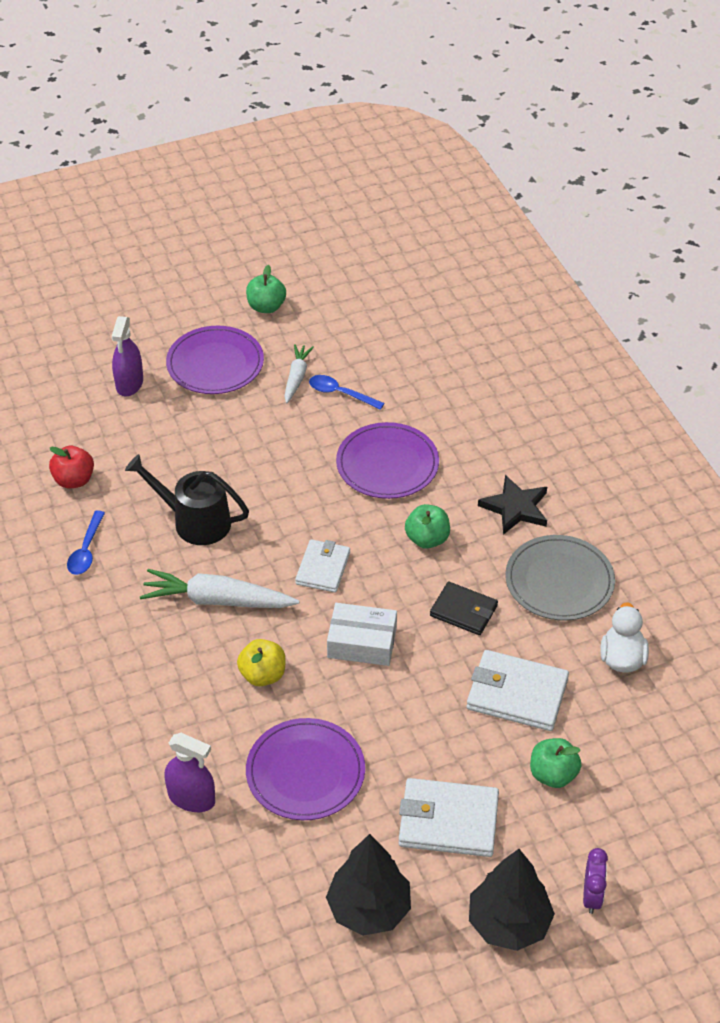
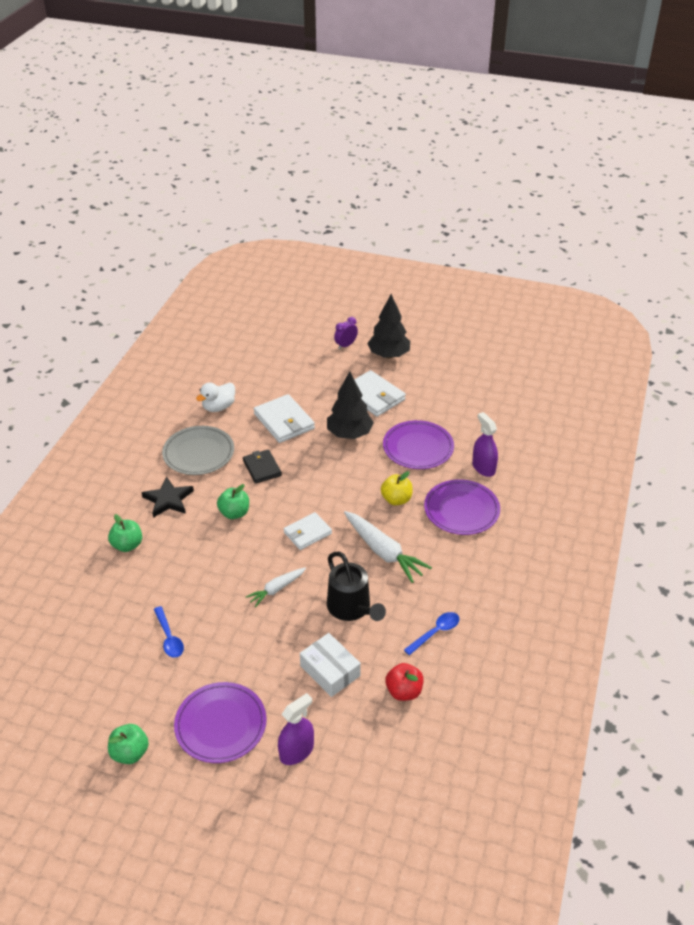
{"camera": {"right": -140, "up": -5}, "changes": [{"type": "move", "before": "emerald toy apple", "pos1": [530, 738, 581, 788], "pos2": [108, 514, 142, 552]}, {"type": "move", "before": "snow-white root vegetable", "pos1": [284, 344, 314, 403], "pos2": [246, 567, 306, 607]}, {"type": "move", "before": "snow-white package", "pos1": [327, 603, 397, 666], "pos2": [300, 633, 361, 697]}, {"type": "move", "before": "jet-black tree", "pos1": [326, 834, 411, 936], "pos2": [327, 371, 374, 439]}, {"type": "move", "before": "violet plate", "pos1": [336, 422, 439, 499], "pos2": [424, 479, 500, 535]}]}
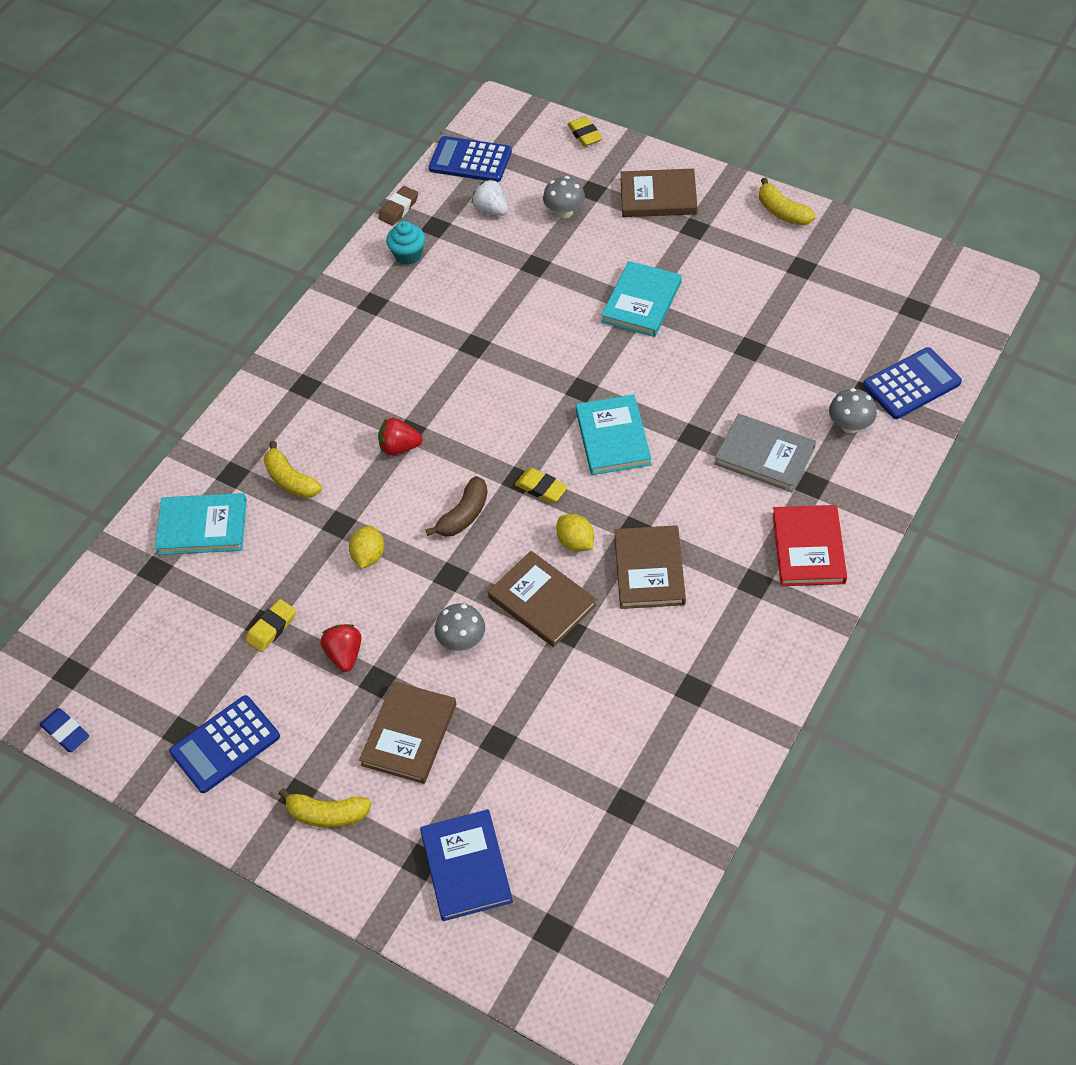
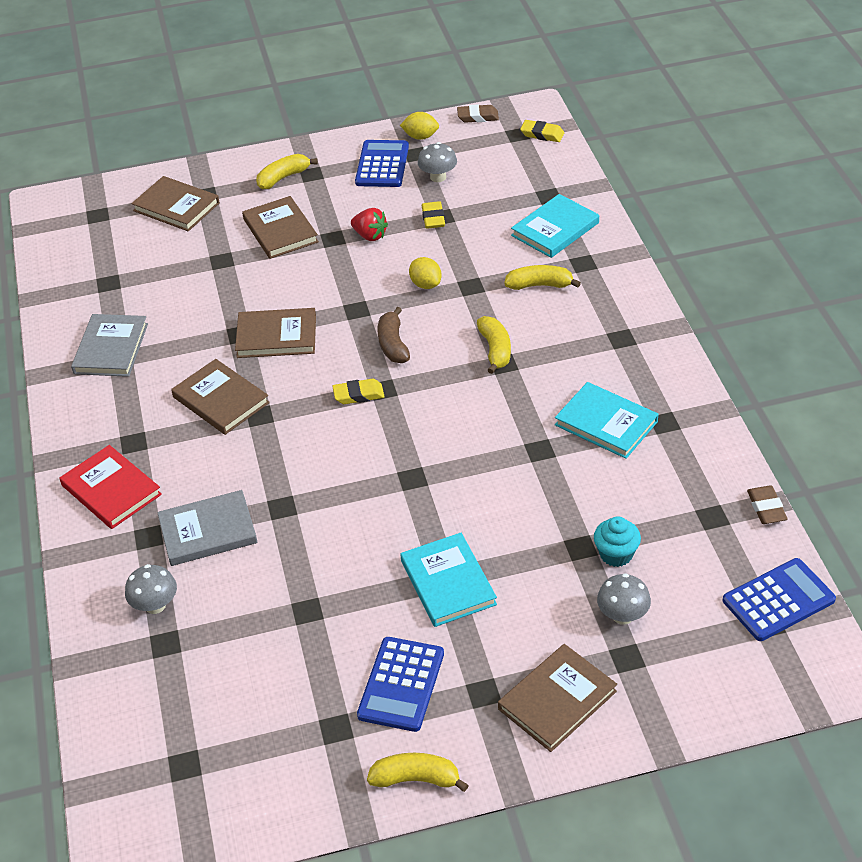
{"camera": {"right": 135, "up": -10}, "changes": [{"type": "insert", "after": "ash-grey hardback", "pos2": [71, 314, 148, 377]}, {"type": "recolor", "before": "blue hardback", "after": "dark brown hardback", "pos1": [420, 809, 513, 921], "pos2": [132, 176, 220, 231]}, {"type": "move", "before": "blue adding machine", "pos1": [863, 347, 962, 419], "pos2": [357, 637, 444, 732]}, {"type": "move", "before": "yellow lemon", "pos1": [556, 514, 594, 552], "pos2": [400, 112, 439, 140]}, {"type": "move", "before": "ash-grey mushroom", "pos1": [435, 603, 485, 651], "pos2": [418, 142, 457, 182]}, {"type": "recolor", "before": "blue eraser", "after": "dark brown eraser", "pos1": [40, 708, 89, 752], "pos2": [457, 104, 499, 123]}, {"type": "replace", "before": "crimson toy strawberry", "after": "yellow banana", "pos1": [378, 418, 423, 455], "pos2": [477, 316, 511, 374]}, {"type": "move", "before": "yellow eraser", "pos1": [567, 116, 603, 147], "pos2": [520, 120, 564, 142]}, {"type": "move", "before": "aqua hardback", "pos1": [576, 395, 652, 475], "pos2": [555, 382, 658, 459]}, {"type": "move", "before": "aqua muffin", "pos1": [386, 221, 425, 265], "pos2": [594, 516, 641, 567]}, {"type": "delete", "before": "snow-white toy strawberry", "pos1": [472, 179, 508, 216]}]}
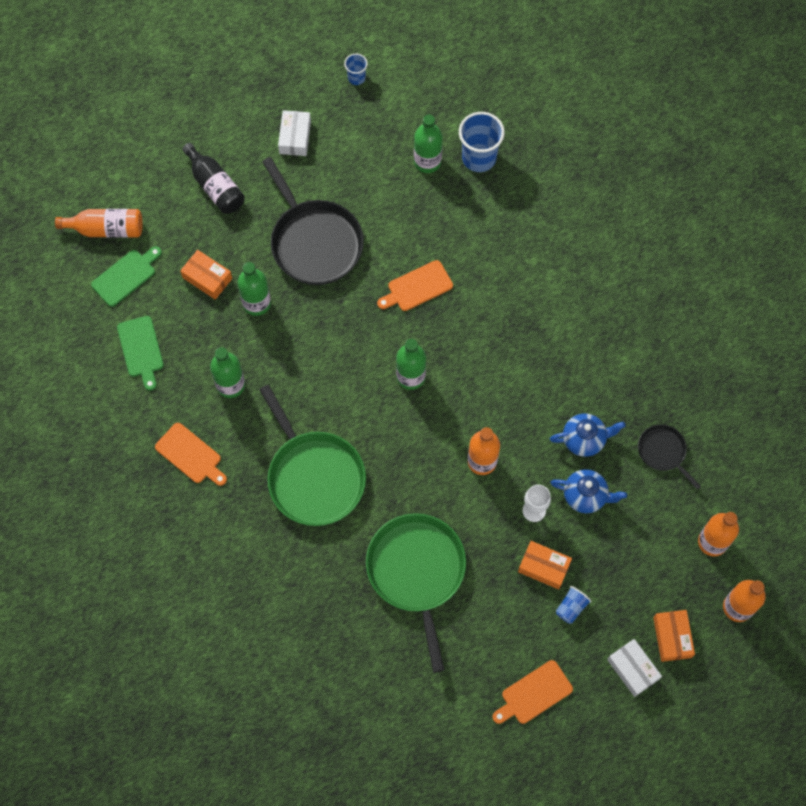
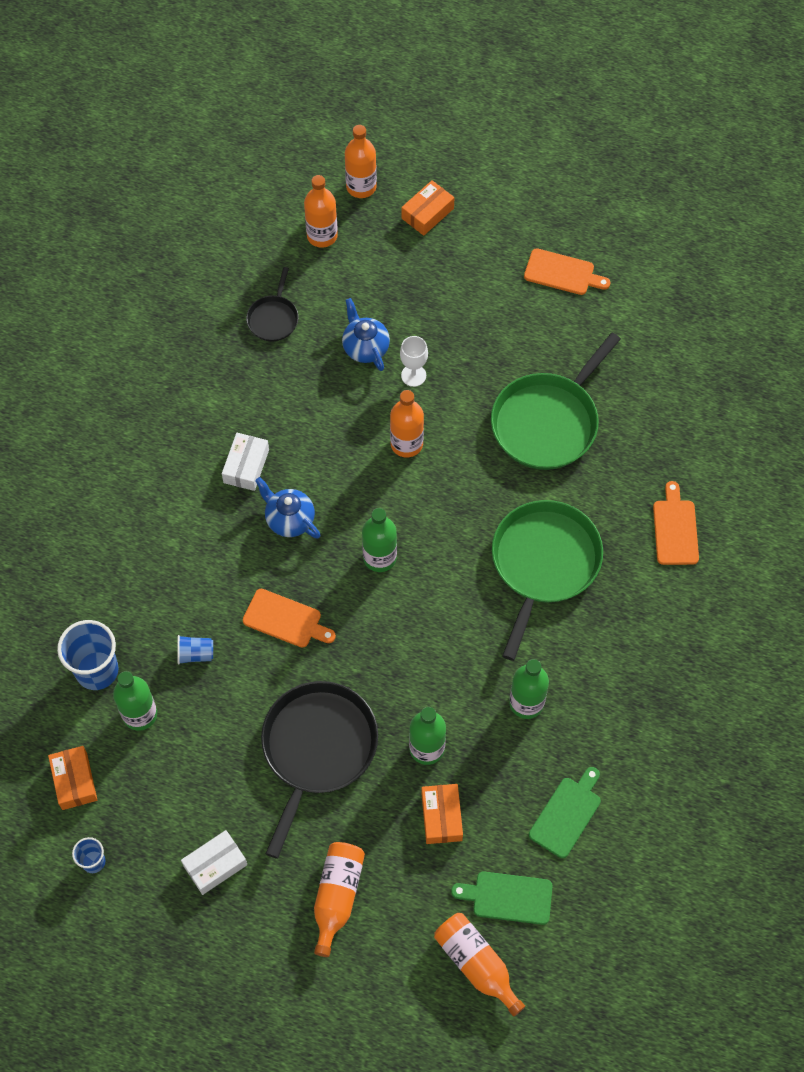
{"camera": {"right": -130, "up": -5}, "changes": [{"type": "move", "before": "orange package", "pos1": [518, 541, 572, 590], "pos2": [48, 746, 97, 810]}, {"type": "move", "before": "blue beaker", "pos1": [556, 586, 592, 624], "pos2": [177, 635, 213, 665]}, {"type": "move", "before": "snow-white package", "pos1": [607, 639, 662, 697], "pos2": [222, 433, 269, 491]}, {"type": "move", "before": "blue tea pot", "pos1": [550, 413, 626, 457], "pos2": [255, 477, 321, 539]}, {"type": "recolor", "before": "jet-black drink bottle", "after": "orange drink bottle", "pos1": [182, 143, 245, 214], "pos2": [314, 842, 365, 957]}, {"type": "move", "before": "orange bread board", "pos1": [155, 423, 227, 486], "pos2": [653, 481, 699, 565]}]}
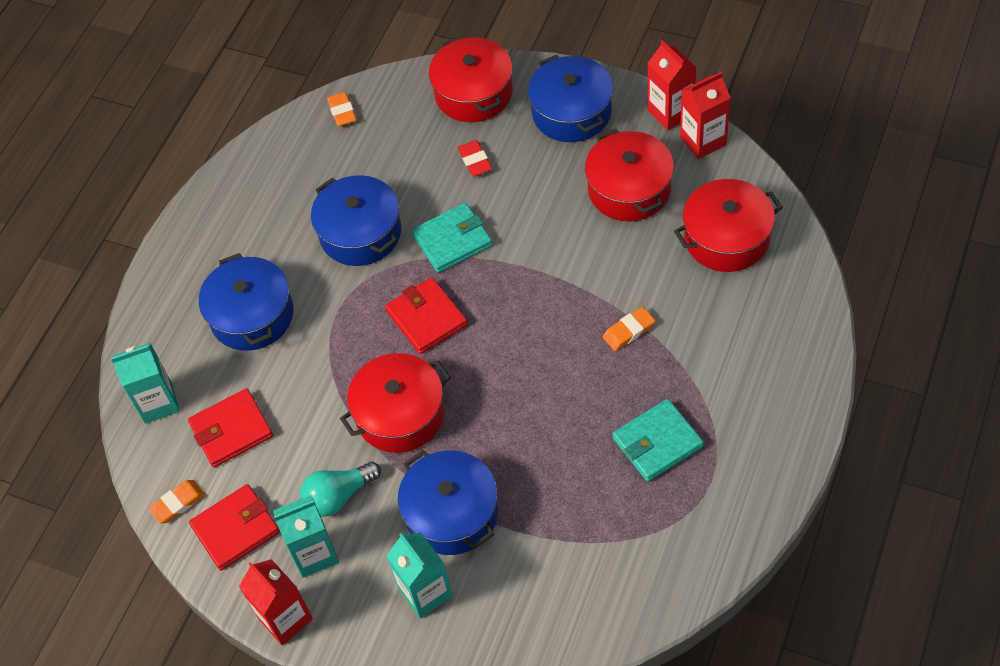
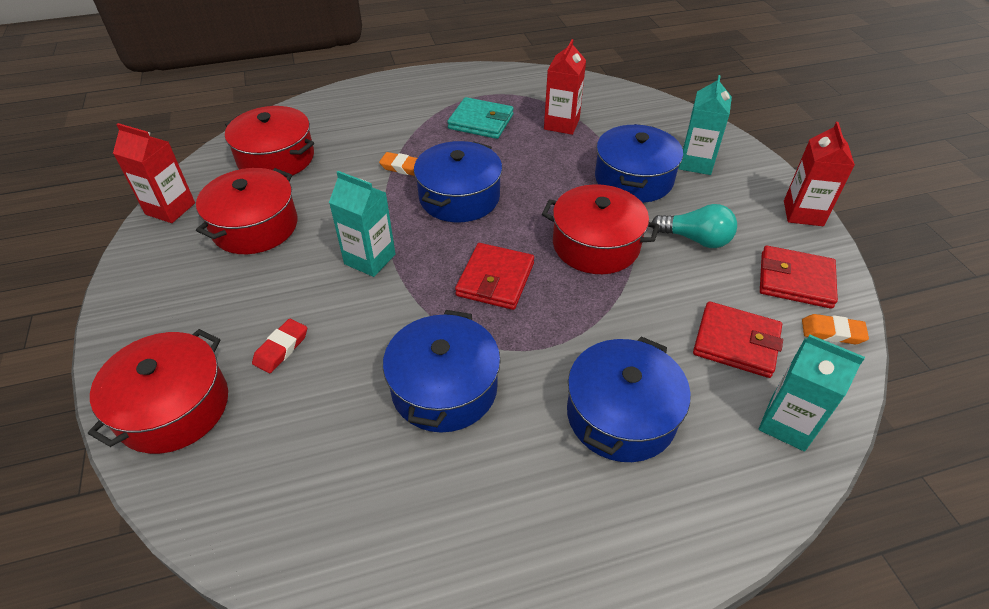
{"camera": {"right": -135, "up": -10}, "changes": [{"type": "move", "before": "aqua milk carton", "pos1": [273, 495, 339, 578], "pos2": [329, 171, 395, 277]}, {"type": "move", "before": "blue cooking pot", "pos1": [528, 55, 613, 142], "pos2": [414, 141, 502, 222]}, {"type": "move", "before": "crimson milk carton", "pos1": [648, 40, 697, 131], "pos2": [544, 39, 586, 135]}, {"type": "delete", "before": "orange eraser", "pos1": [327, 92, 357, 126]}, {"type": "delete", "before": "aqua billfold", "pos1": [412, 203, 492, 273]}]}
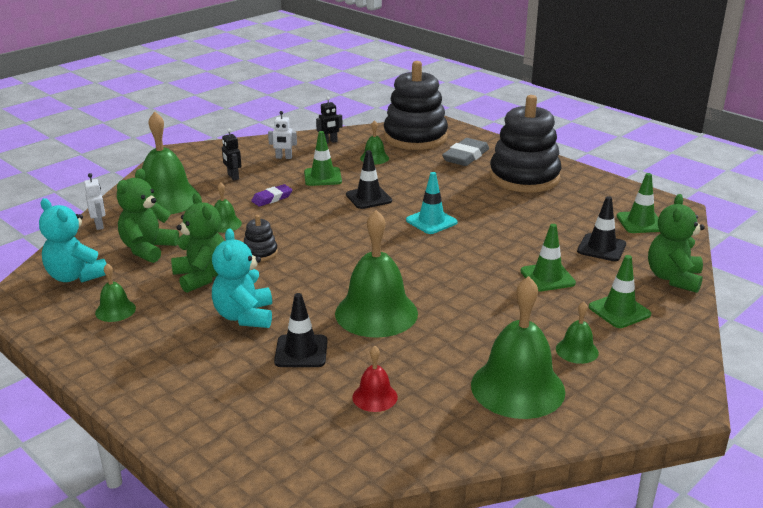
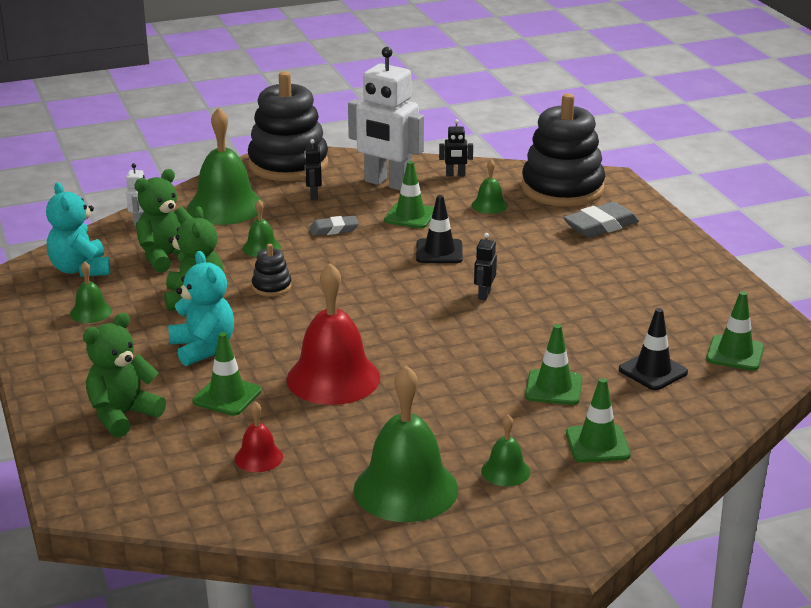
{"camera": {"right": 25, "up": 0}, "changes": [{"type": "move", "before": "emerald stuffed bear", "pos1": [648, 194, 705, 293], "pos2": [83, 312, 166, 438]}, {"type": "rotate", "before": "aqua stuffed bear", "pos1": [212, 228, 272, 328], "pos2": [168, 251, 234, 366], "turn": 135}, {"type": "recolor", "before": "jet-black road cone", "after": "emerald road cone", "pos1": [274, 293, 327, 367], "pos2": [193, 332, 262, 416]}, {"type": "move", "before": "jet-black stacking toy", "pos1": [490, 95, 562, 193], "pos2": [248, 71, 328, 181]}, {"type": "recolor", "before": "emerald school bell", "after": "crimson school bell", "pos1": [335, 210, 418, 338], "pos2": [286, 263, 380, 405]}, {"type": "recolor", "before": "violet eraser", "after": "ash-grey eraser", "pos1": [251, 184, 292, 207], "pos2": [310, 216, 359, 236]}, {"type": "resize", "before": "snow-white robot figure", "pos1": [268, 111, 297, 159], "pos2": [348, 47, 424, 190], "scale": 2.37}, {"type": "replace", "before": "aqua road cone", "after": "jet-black robot figure", "pos1": [406, 172, 458, 234], "pos2": [474, 233, 497, 301]}]}
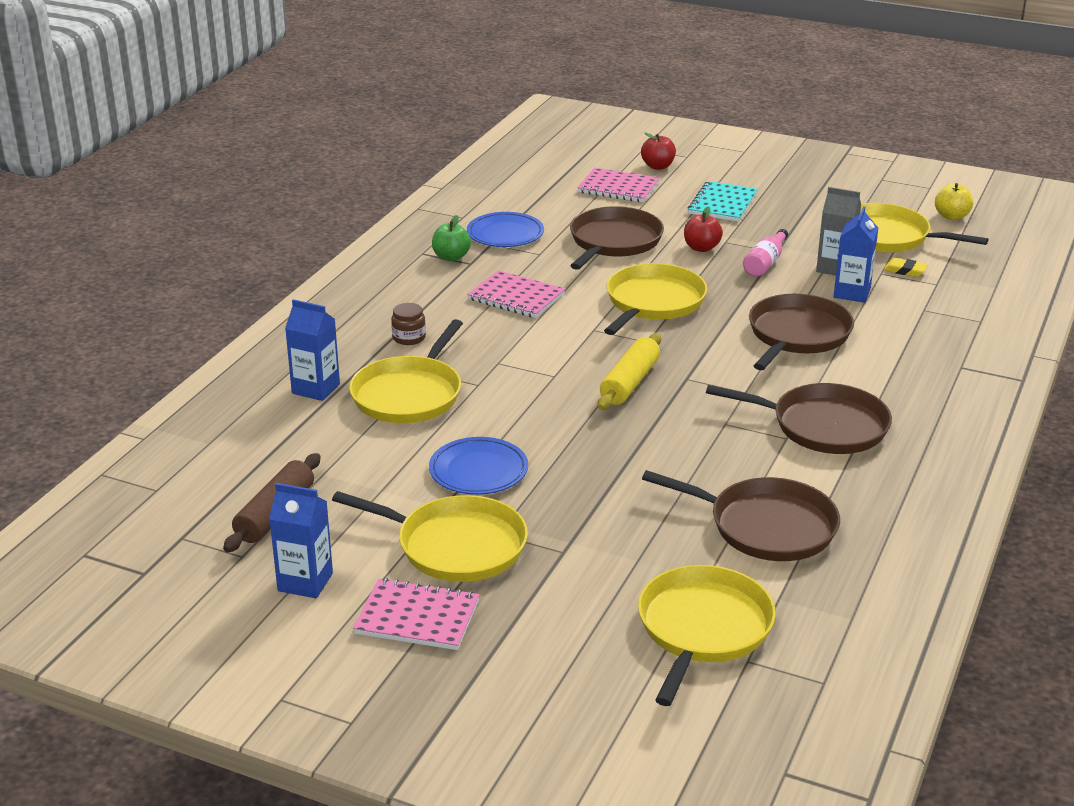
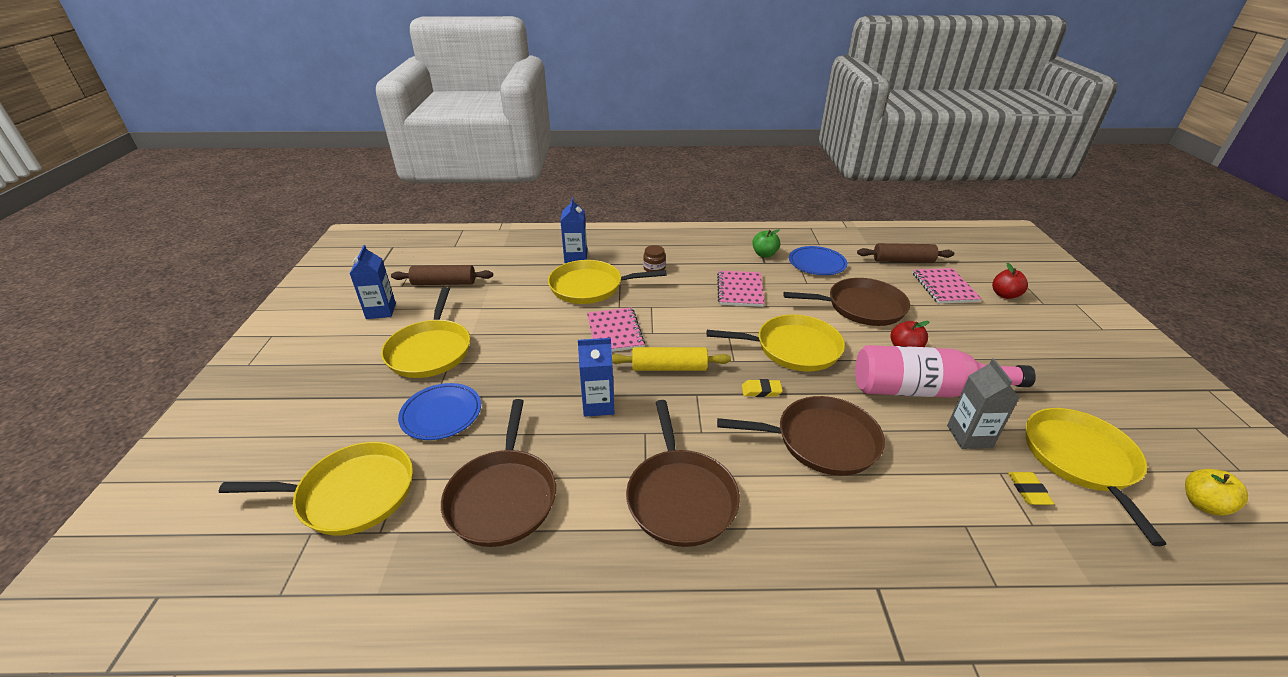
{"camera": {"right": 65, "up": 5}, "changes": [{"type": "move", "before": "blue plate", "pos1": [429, 437, 528, 495], "pos2": [398, 383, 481, 440]}, {"type": "move", "before": "blue milk carton", "pos1": [833, 206, 878, 303], "pos2": [578, 338, 615, 417]}, {"type": "move", "before": "rose-pink notepad", "pos1": [353, 578, 480, 650], "pos2": [587, 307, 645, 352]}, {"type": "insert", "after": "yellow eraser", "pos2": [742, 379, 783, 397]}, {"type": "resize", "before": "rose-pink drink bottle", "pos1": [743, 229, 788, 277], "pos2": [855, 345, 1036, 398], "scale": 2.04}, {"type": "insert", "after": "dark brown dough roller", "pos2": [857, 243, 954, 263]}, {"type": "delete", "before": "aqua notepad", "pos1": [688, 181, 758, 222]}]}
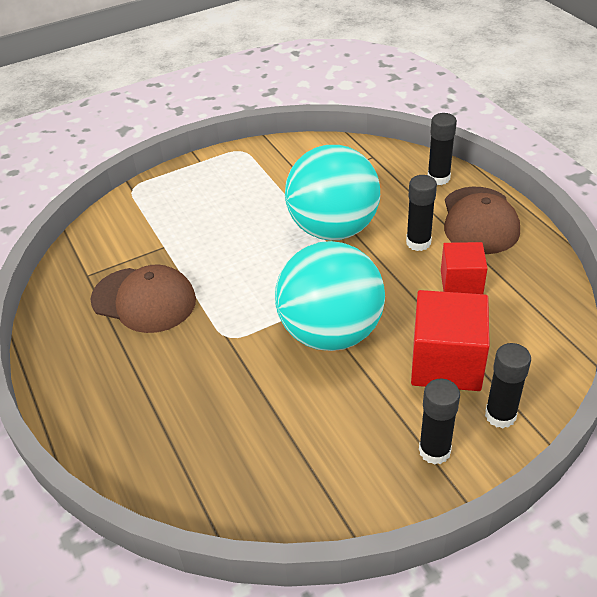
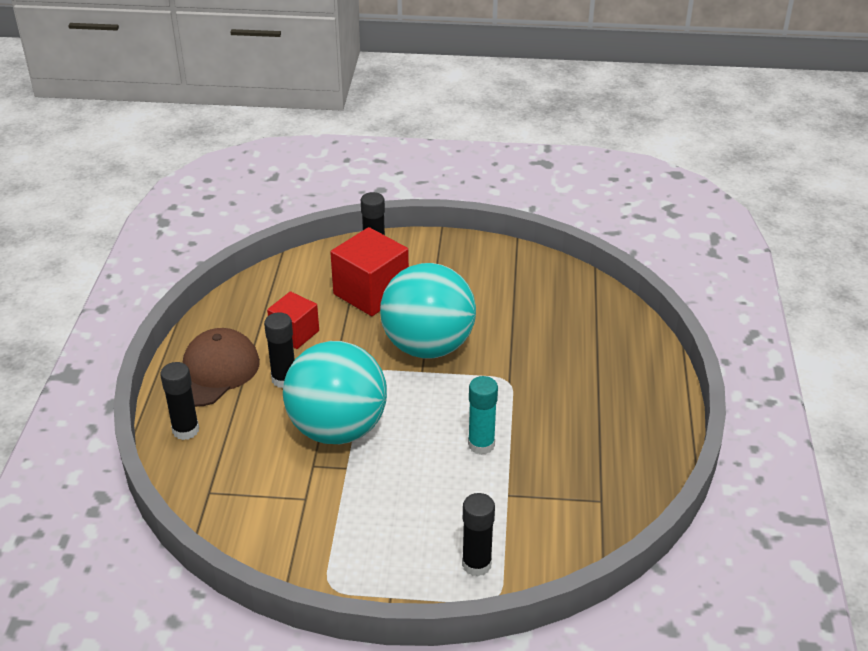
{"camera": {"right": -150, "up": -5}, "changes": [{"type": "move", "before": "jet-black glue stick", "pos1": [419, 379, 460, 465], "pos2": [462, 493, 495, 577]}, {"type": "insert", "after": "aqua glue stick", "pos2": [468, 376, 498, 455]}, {"type": "delete", "before": "dark brown cap", "pos1": [91, 264, 196, 333]}]}
